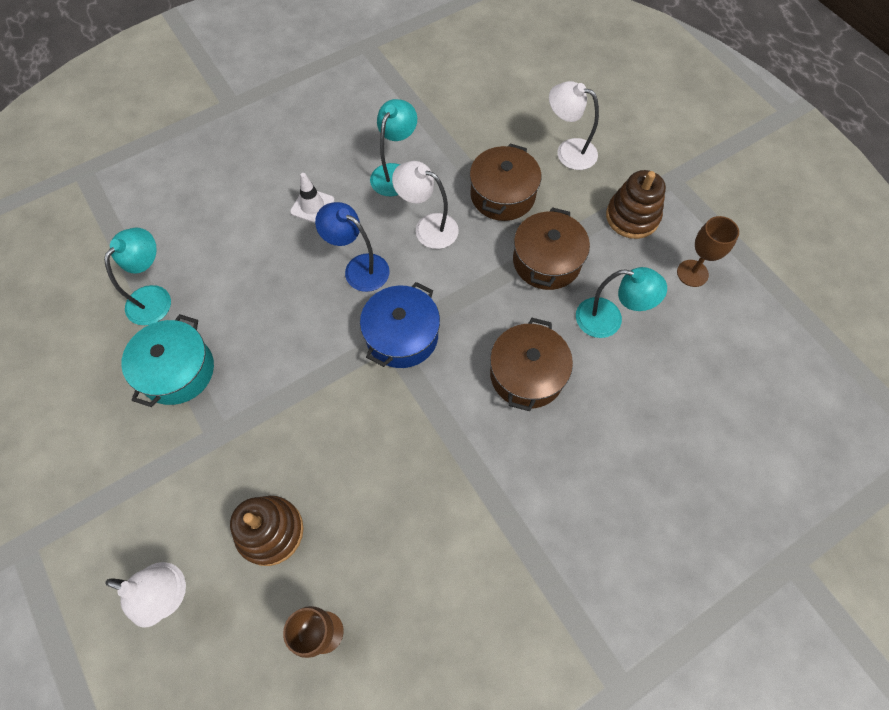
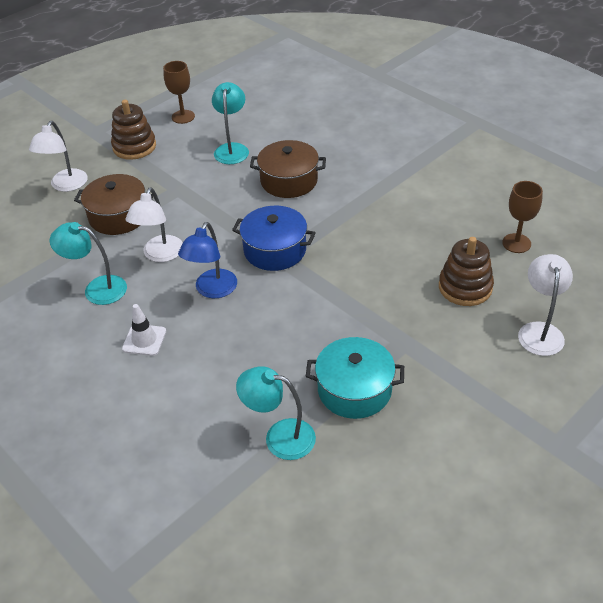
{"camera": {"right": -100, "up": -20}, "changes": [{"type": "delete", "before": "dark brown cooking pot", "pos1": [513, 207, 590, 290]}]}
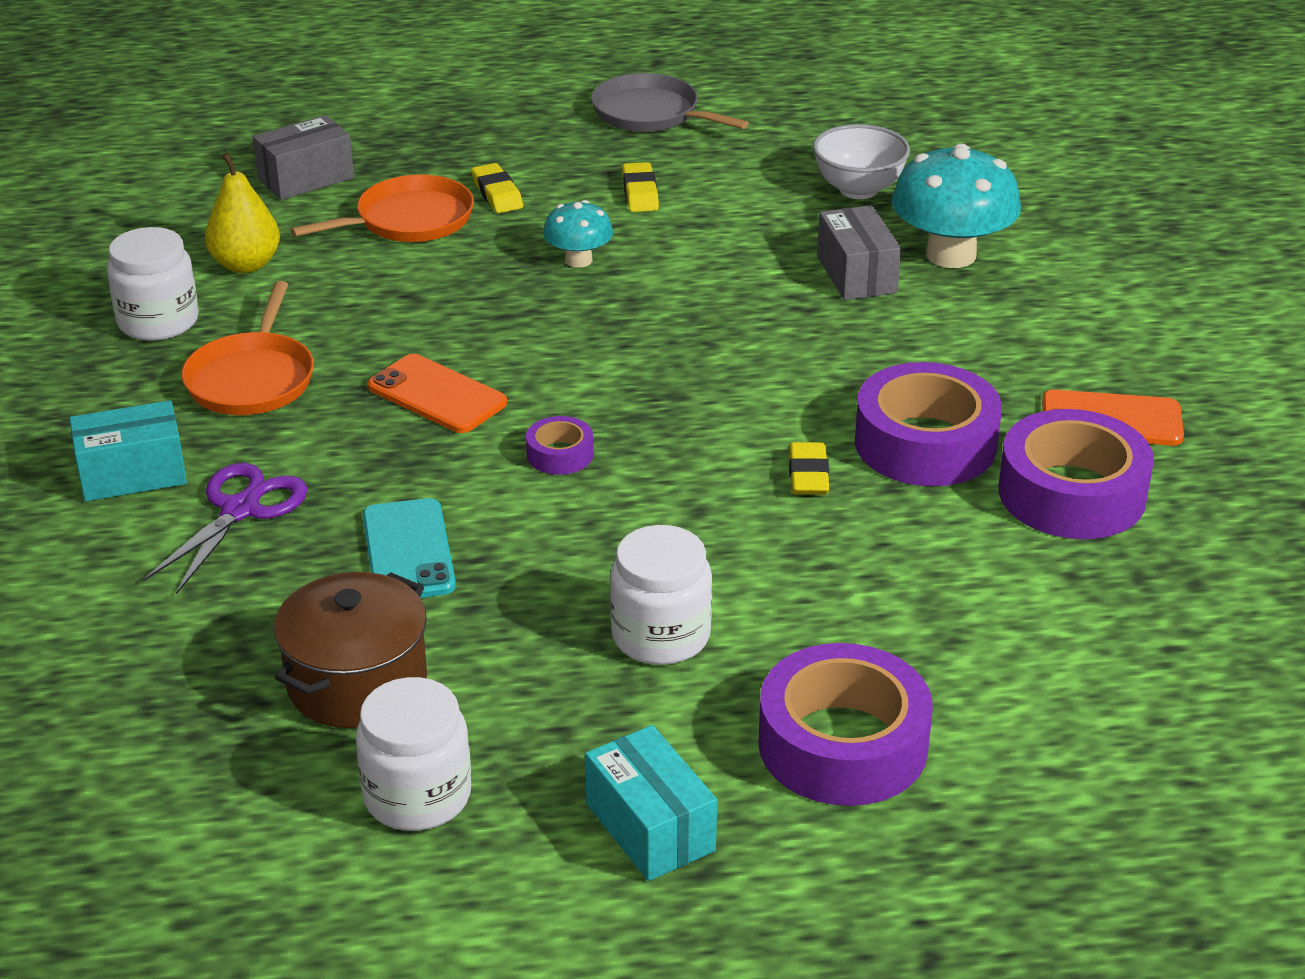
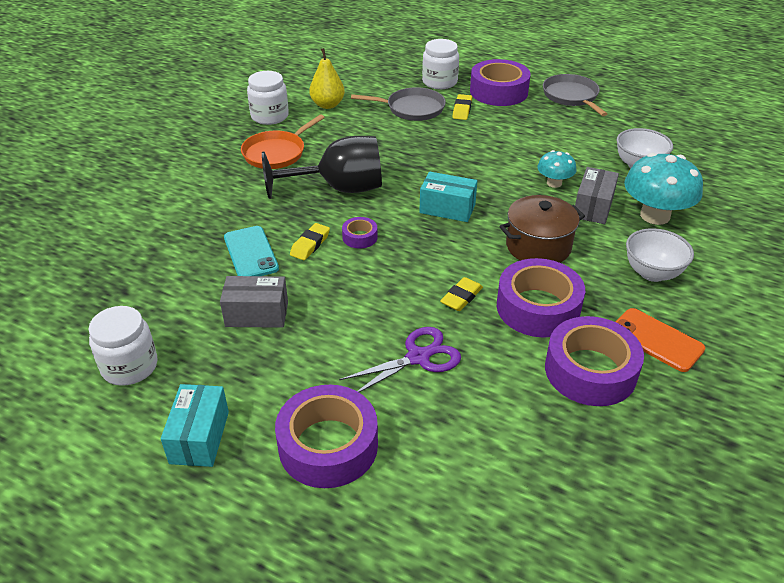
{"camera": {"right": 35, "up": 5}, "changes": [{"type": "move", "before": "ash-grey package", "pos1": [253, 115, 354, 200], "pos2": [220, 276, 288, 328]}, {"type": "rotate", "before": "aqua smartphone", "pos1": [363, 498, 456, 598], "pos2": [224, 226, 279, 276], "turn": -45}, {"type": "replace", "before": "orange smartphone", "after": "jet-black wine glass", "pos1": [368, 354, 507, 433], "pos2": [262, 136, 382, 199]}, {"type": "move", "before": "yellow eraser", "pos1": [622, 162, 659, 212], "pos2": [290, 223, 330, 260]}, {"type": "move", "before": "violet shears", "pos1": [143, 463, 307, 594], "pos2": [339, 327, 461, 392]}, {"type": "recolor", "before": "orange pan", "after": "ash-grey pan", "pos1": [290, 175, 474, 242], "pos2": [351, 87, 446, 121]}, {"type": "move", "before": "aqua package", "pos1": [70, 400, 187, 501], "pos2": [419, 172, 477, 222]}, {"type": "move", "before": "snow-white jam jar", "pos1": [610, 525, 712, 665], "pos2": [422, 39, 459, 89]}, {"type": "insert", "after": "violet sticky tape", "pos2": [470, 59, 531, 106]}, {"type": "move", "before": "dark brown cooking pot", "pos1": [274, 572, 427, 728], "pos2": [499, 195, 585, 263]}, {"type": "move", "before": "aqua mushroom", "pos1": [543, 200, 613, 268], "pos2": [537, 150, 576, 188]}, {"type": "insert", "after": "snow-white bowl", "pos2": [626, 228, 694, 282]}]}
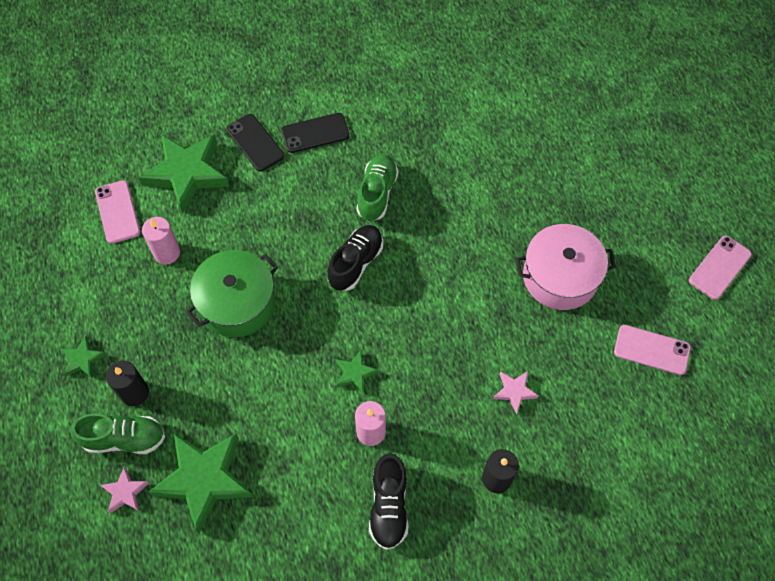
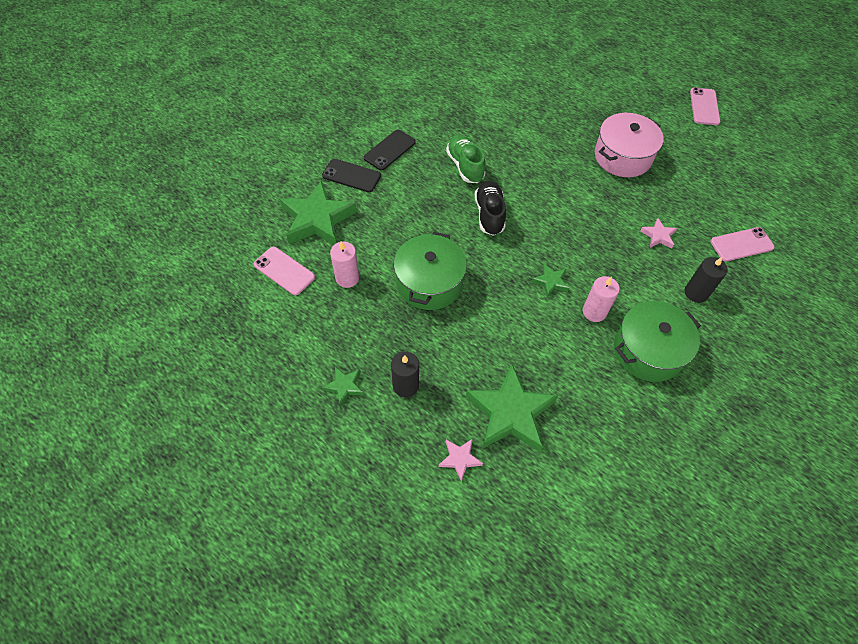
{"camera": {"right": -35, "up": -5}, "changes": [{"type": "replace", "before": "jet-black shoe", "after": "emerald cooking pot", "pos1": [369, 453, 409, 550], "pos2": [614, 301, 701, 382]}, {"type": "move", "before": "rose-pink smartphone", "pos1": [614, 325, 691, 375], "pos2": [710, 227, 775, 261]}, {"type": "delete", "before": "emerald shoe", "pos1": [70, 413, 165, 454]}]}
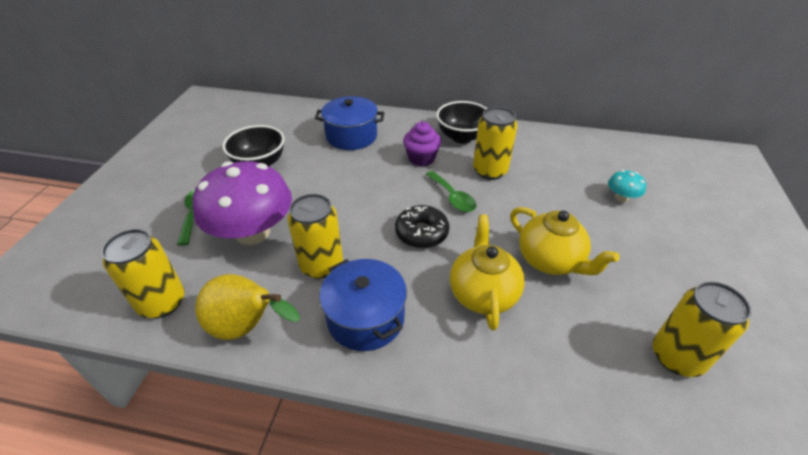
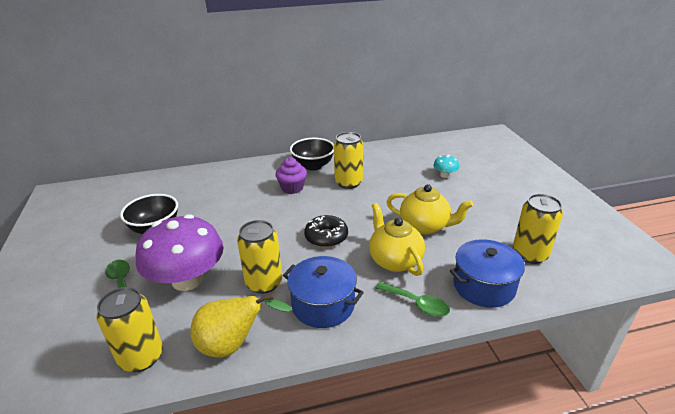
{"camera": {"right": -25, "up": -10}, "changes": [{"type": "move", "before": "emerald tablespoon", "pos1": [425, 171, 477, 212], "pos2": [375, 282, 450, 317]}, {"type": "move", "before": "blue cooking pot", "pos1": [315, 96, 384, 150], "pos2": [450, 239, 527, 308]}]}
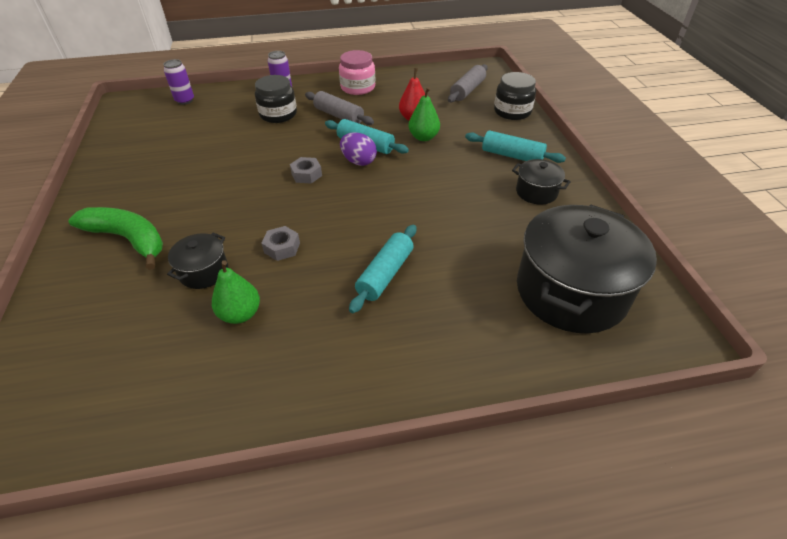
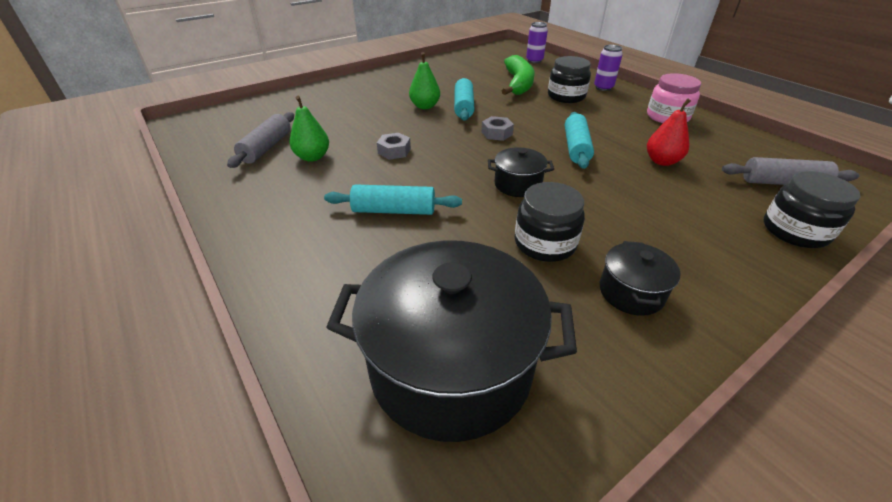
{"camera": {"right": 65, "up": -5}, "changes": [{"type": "move", "before": "ash-grey dough roller", "pos1": [305, 91, 374, 125], "pos2": [227, 112, 294, 168]}, {"type": "move", "before": "emerald toy pear", "pos1": [409, 87, 440, 141], "pos2": [409, 52, 440, 109]}, {"type": "move", "before": "aqua dough roller", "pos1": [465, 130, 566, 163], "pos2": [454, 78, 475, 121]}, {"type": "move", "before": "jet-black cooking pot", "pos1": [167, 233, 228, 289], "pos2": [488, 147, 554, 197]}, {"type": "move", "before": "emerald banana", "pos1": [69, 207, 163, 270], "pos2": [502, 55, 535, 95]}, {"type": "insert", "after": "jet-black jam jar", "pos2": [515, 182, 585, 262]}, {"type": "delete", "before": "violet egg shape", "pos1": [340, 132, 377, 166]}]}
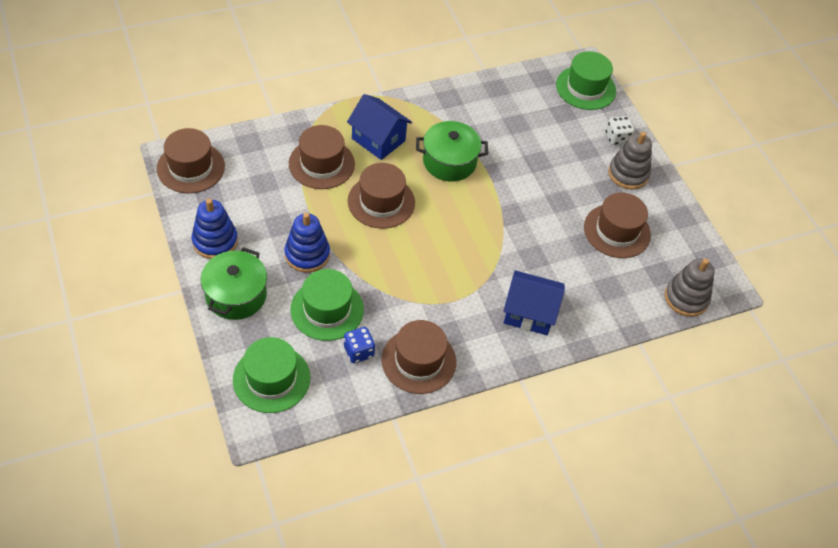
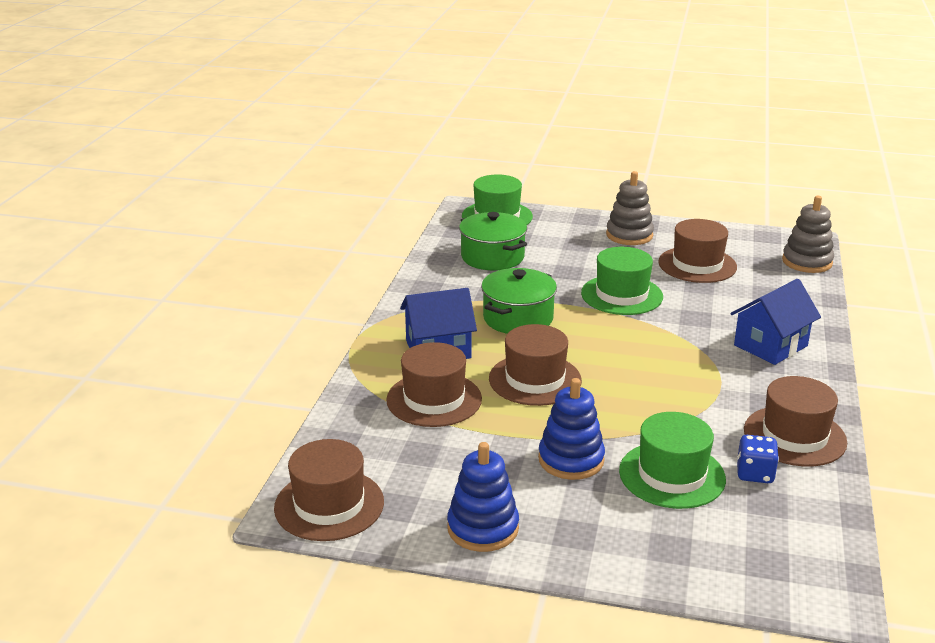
{"camera": {"right": -50, "up": -25}, "changes": [{"type": "move", "before": "emerald cooking pot", "pos1": [201, 247, 267, 320], "pos2": [459, 212, 527, 270]}, {"type": "move", "before": "emerald tall hat", "pos1": [233, 337, 310, 413], "pos2": [581, 247, 663, 315]}, {"type": "delete", "before": "snow-white dice", "pos1": [606, 116, 634, 145]}]}
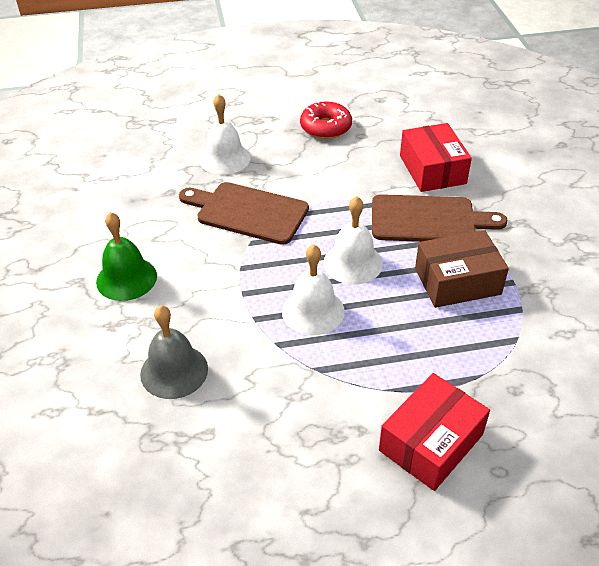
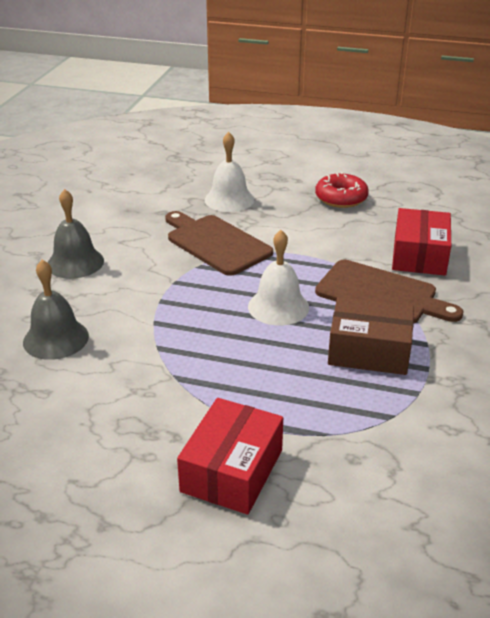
{"camera": {"right": 25, "up": -10}, "changes": [{"type": "recolor", "before": "emerald school bell", "after": "ash-grey school bell", "pos1": [96, 212, 157, 301], "pos2": [47, 189, 104, 279]}, {"type": "rotate", "before": "crimson package", "pos1": [379, 373, 490, 491], "pos2": [177, 398, 283, 515], "turn": -45}, {"type": "delete", "before": "snow-white school bell", "pos1": [282, 244, 345, 335]}]}
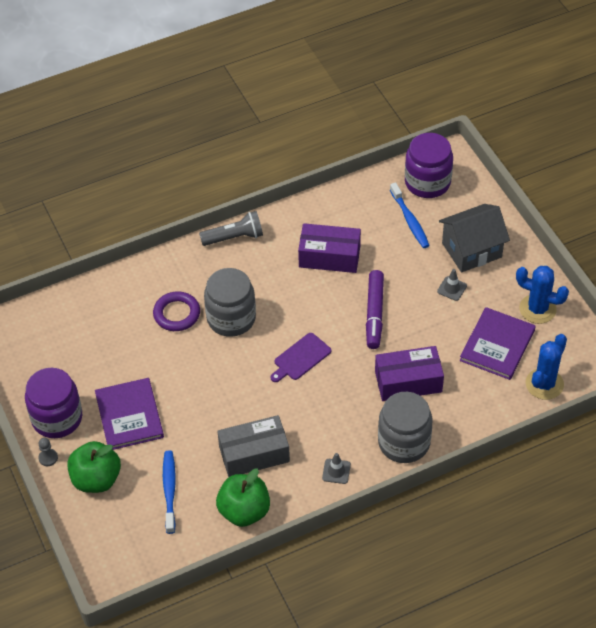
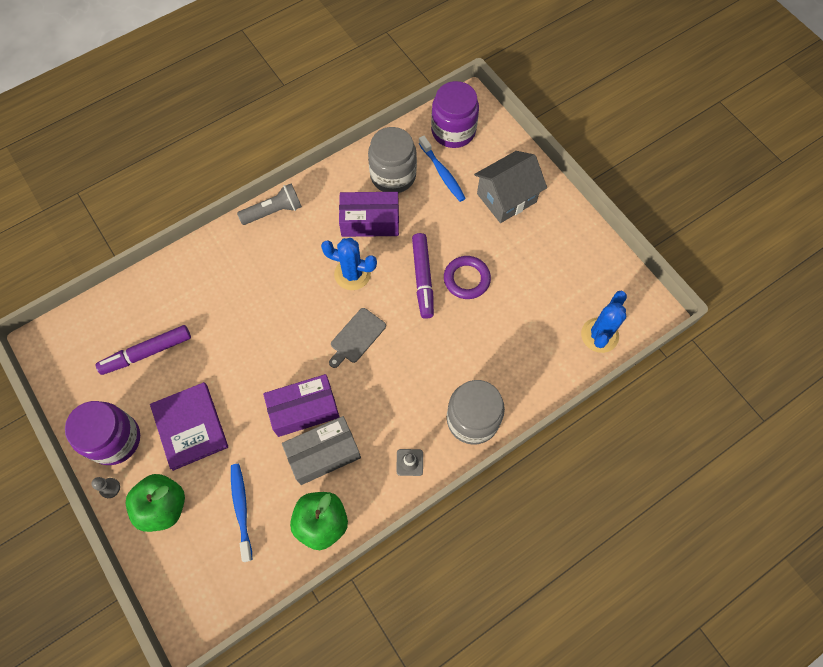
{"camera": {"right": -10, "up": 15}, "changes": [{"type": "insert", "after": "violet marker", "pos2": [96, 325, 191, 375]}, {"type": "move", "before": "violet package", "pos1": [375, 346, 444, 401], "pos2": [263, 374, 339, 437]}, {"type": "move", "before": "blue prickly plant", "pos1": [516, 266, 569, 324], "pos2": [321, 238, 377, 290]}, {"type": "recolor", "before": "violet bread board", "after": "ash-grey bread board", "pos1": [270, 333, 331, 382], "pos2": [329, 308, 386, 368]}, {"type": "move", "before": "ash-grey jam jar", "pos1": [204, 268, 256, 337], "pos2": [368, 127, 417, 193]}, {"type": "move", "before": "violet torus", "pos1": [153, 292, 200, 331], "pos2": [444, 256, 491, 299]}, {"type": "delete", "before": "ash-grey road cone", "pos1": [437, 269, 467, 301]}, {"type": "delete", "before": "violet hardback", "pos1": [459, 307, 536, 380]}]}
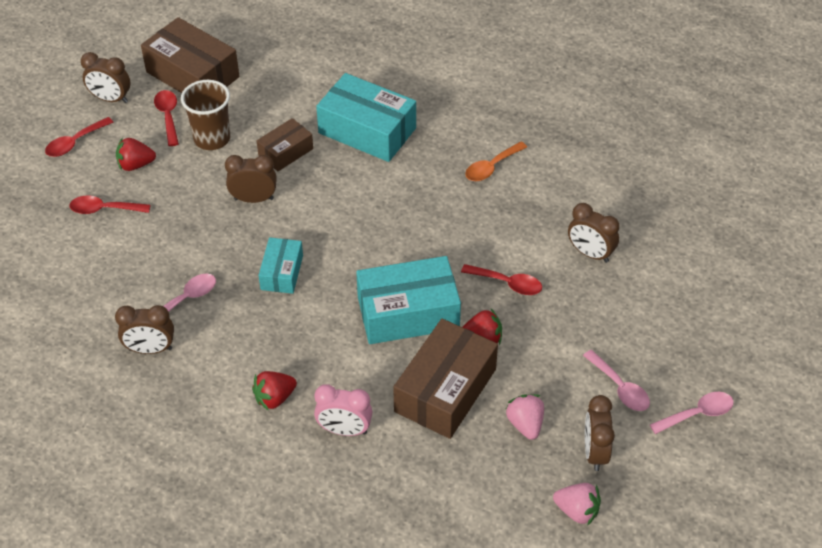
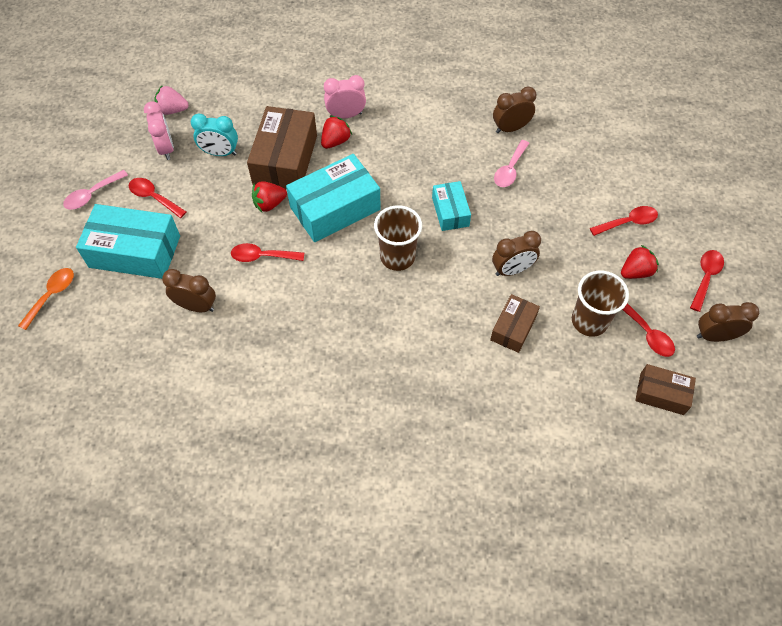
{"camera": {"right": 160, "up": 10}, "changes": [{"type": "move", "before": "orange tablespoon", "pos1": [465, 142, 527, 181], "pos2": [18, 268, 74, 330]}, {"type": "move", "before": "aqua package", "pos1": [316, 73, 416, 162], "pos2": [76, 204, 180, 279]}, {"type": "recolor", "before": "rose-pink tablespoon", "after": "crimson tablespoon", "pos1": [583, 350, 650, 411], "pos2": [129, 178, 186, 218]}, {"type": "recolor", "before": "dark brown alarm clock", "after": "rose-pink alarm clock", "pos1": [585, 395, 615, 471], "pos2": [144, 101, 174, 160]}, {"type": "replace", "before": "rose-pink toy strawberry", "after": "aqua alarm clock", "pos1": [506, 394, 544, 440], "pos2": [191, 113, 238, 156]}, {"type": "move", "before": "crimson toy strawberry", "pos1": [252, 371, 297, 411], "pos2": [321, 115, 352, 149]}, {"type": "insert", "after": "dark brown beaker", "pos2": [374, 205, 422, 271]}, {"type": "resize", "before": "dark brown package", "pos1": [141, 17, 239, 93], "pos2": [635, 364, 696, 415], "scale": 0.56}]}
